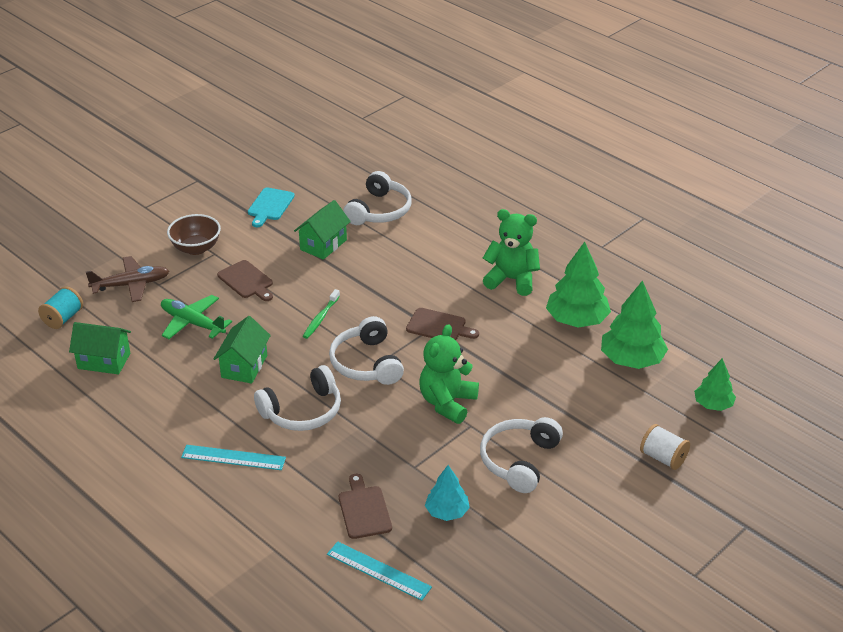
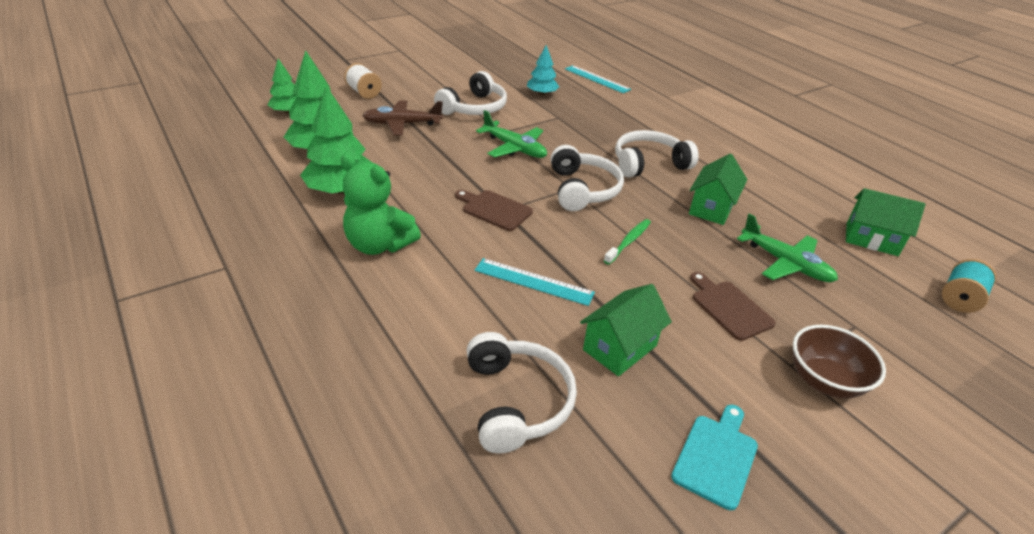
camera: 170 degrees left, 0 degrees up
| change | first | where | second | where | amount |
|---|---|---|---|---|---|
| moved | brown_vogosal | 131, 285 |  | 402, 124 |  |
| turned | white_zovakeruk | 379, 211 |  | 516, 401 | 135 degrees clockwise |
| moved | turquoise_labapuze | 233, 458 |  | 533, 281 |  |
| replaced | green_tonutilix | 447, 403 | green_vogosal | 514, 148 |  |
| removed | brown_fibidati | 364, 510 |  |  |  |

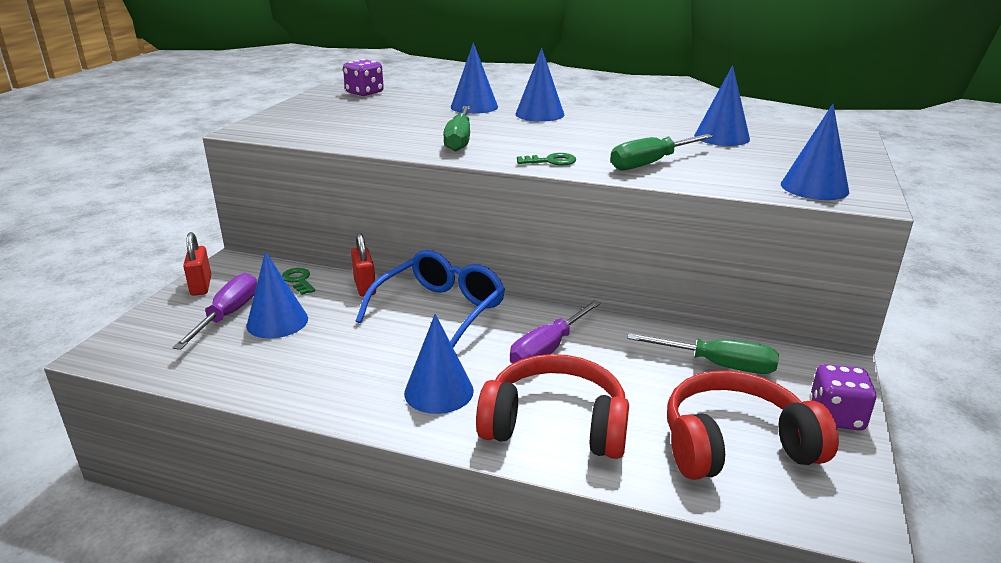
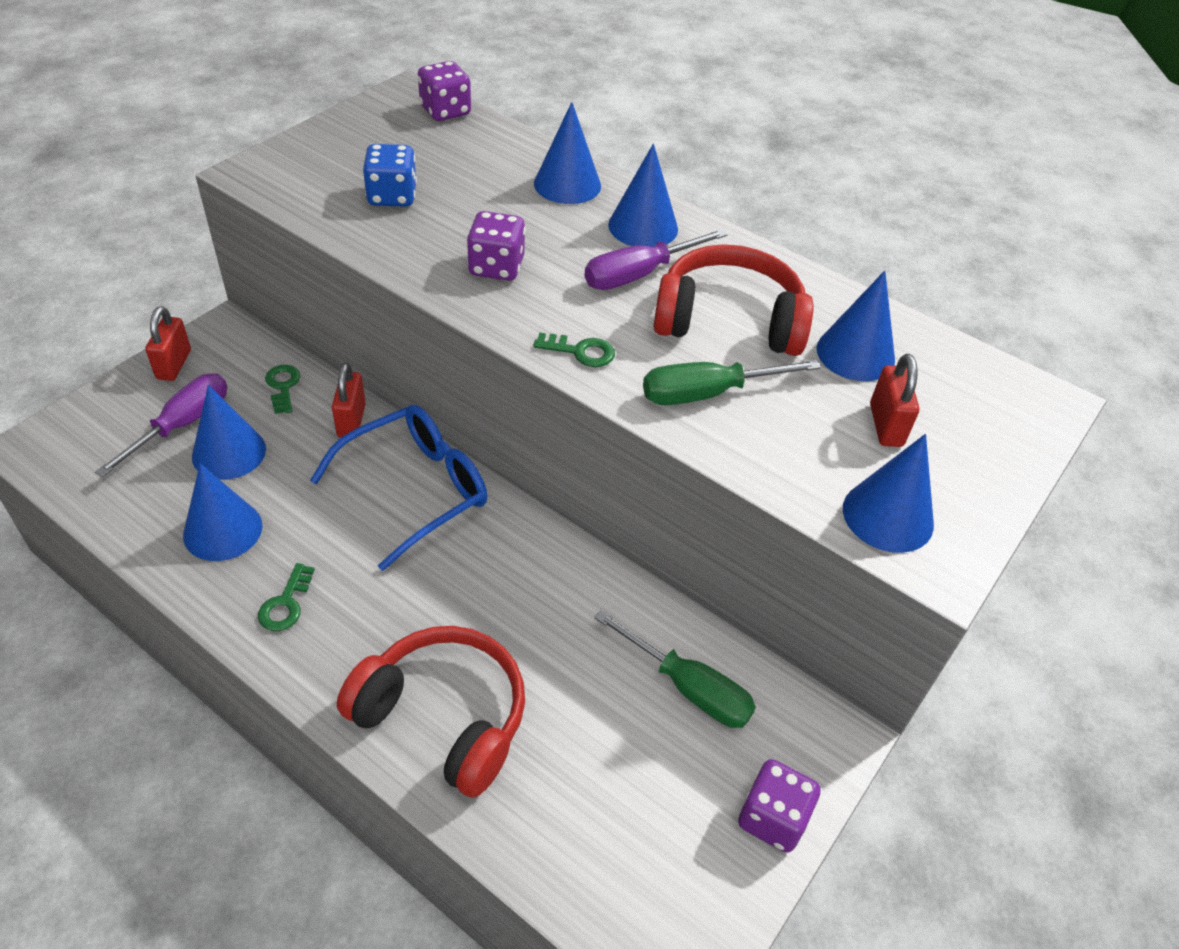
camera: 15 degrees right, 20 degrees up
| change | first | where | second | where | amount |
|---|---|---|---|---|---|
| moved | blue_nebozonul | 439, 391 |  | 223, 530 |  |
| added |  |  | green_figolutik | 286, 603 |  |
| added |  |  | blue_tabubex | 392, 196 |  |
| replaced | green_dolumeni | 459, 140 | purple_tabubex | 496, 267 |  |
| moved | purple_dolumeni | 548, 349 |  | 639, 274 |  |
| moved | red_zovakeruk | 735, 444 |  | 729, 320 |  |
| added |  |  | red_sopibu | 885, 425 |  |

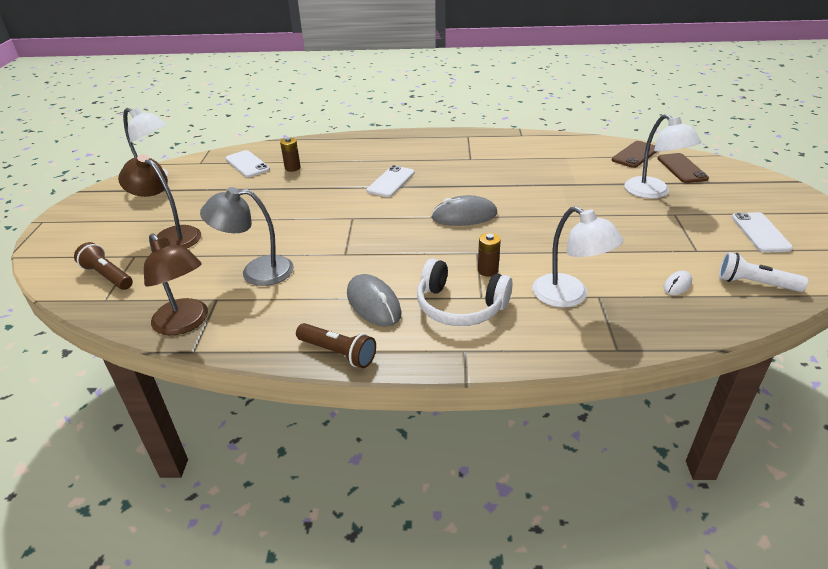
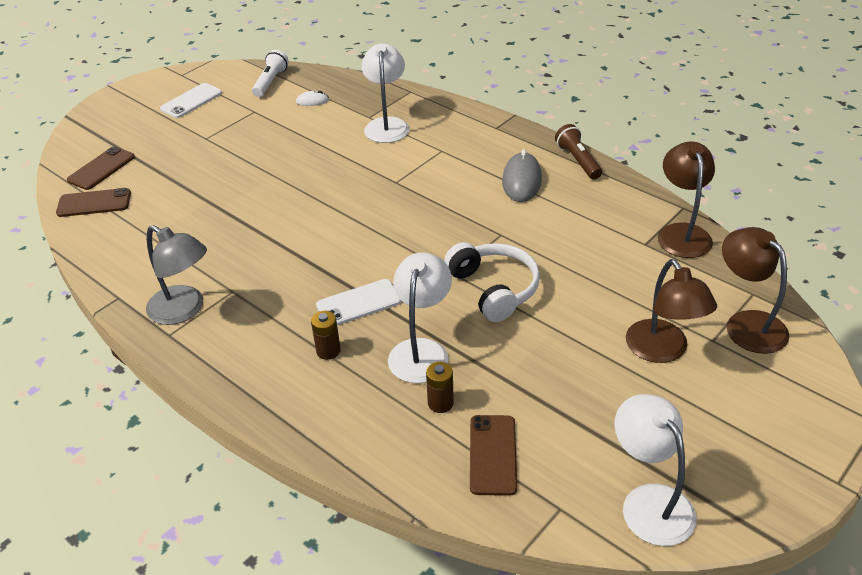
camera: 140 degrees left, 5 degrees up
| change | first | where | second | where | amount |
|---|---|---|---|---|---|
| moved | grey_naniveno | 256, 272 |  | 184, 310 |  |
| turned | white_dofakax | 755, 284 |  | 270, 82 | 135 degrees counterclockwise |
| moved | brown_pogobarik | 487, 270 |  | 328, 351 |  |
| moved | white_naniveno | 653, 192 |  | 421, 350 |  |
| moved | white_zovakeruk | 460, 306 |  | 494, 289 |  |
| recoloured | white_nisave | 247, 164 | brown_nisave | 493, 455 |  |
| replaced | brown_dofakax | 107, 276 | brown_naniveno | 747, 323 |  |
| removed | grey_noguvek | 464, 216 |  |  |  |

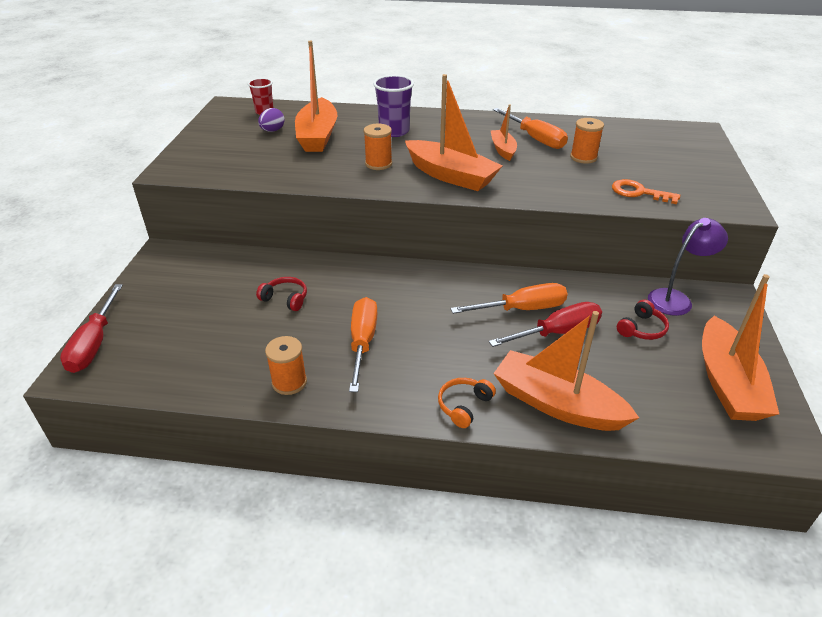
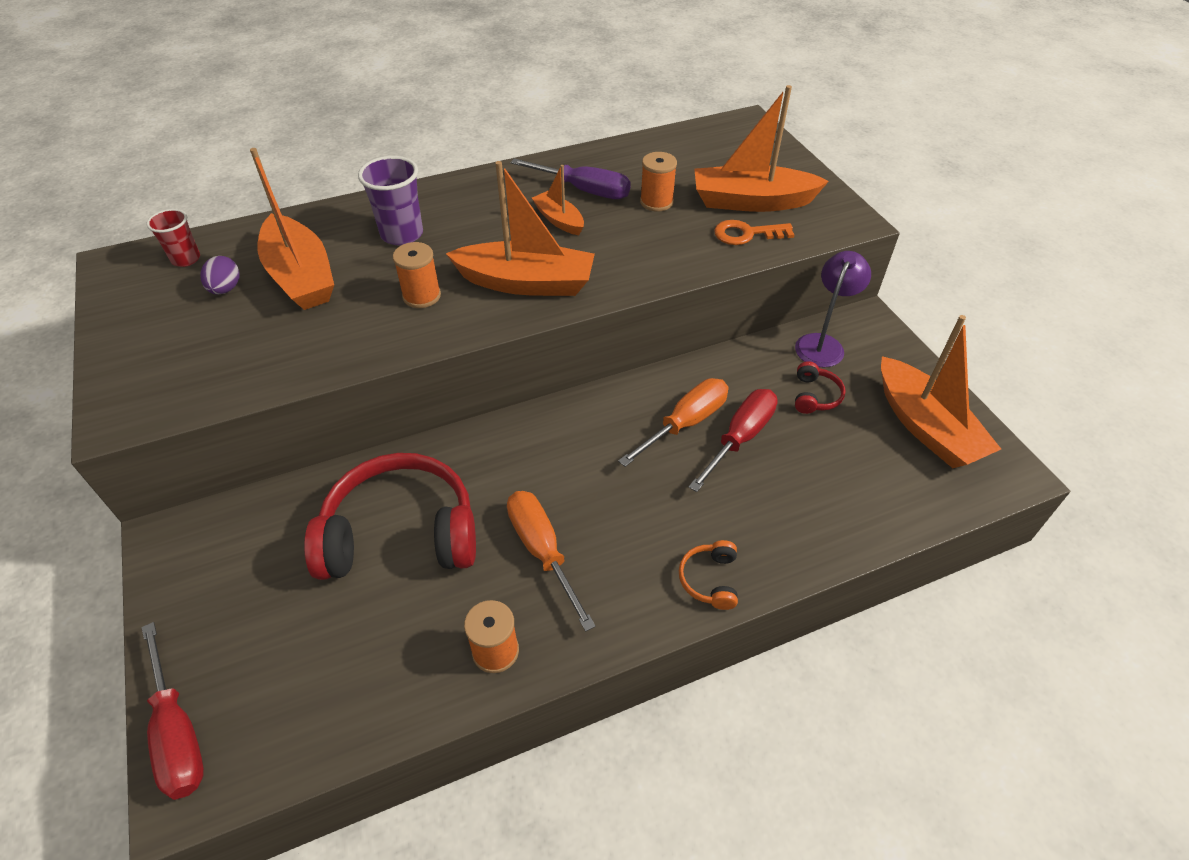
camera: 30 degrees left, 10 degrees up
| change | first | where | second | where | amount |
|---|---|---|---|---|---|
| resized | red_zovakeruk | 285, 299 |  | 401, 533 | x2.40 |
| recoloured | orange_dolumeni | 535, 139 | purple_dolumeni | 585, 190 |  |
| moved | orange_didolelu | 557, 404 |  | 752, 202 |  |

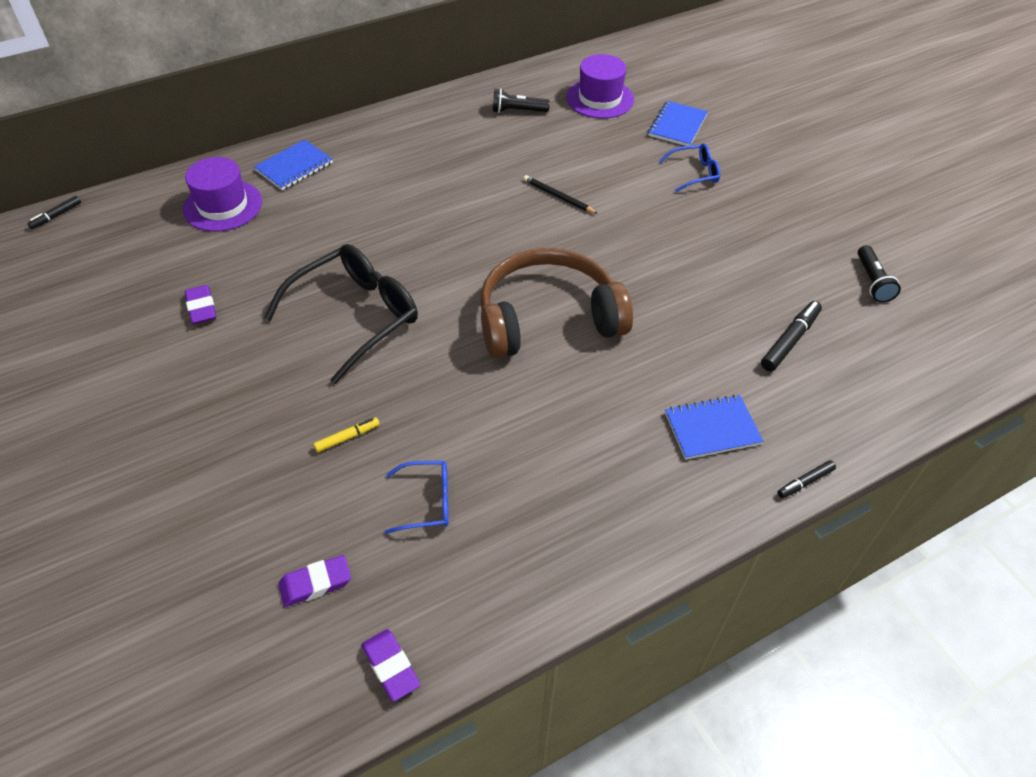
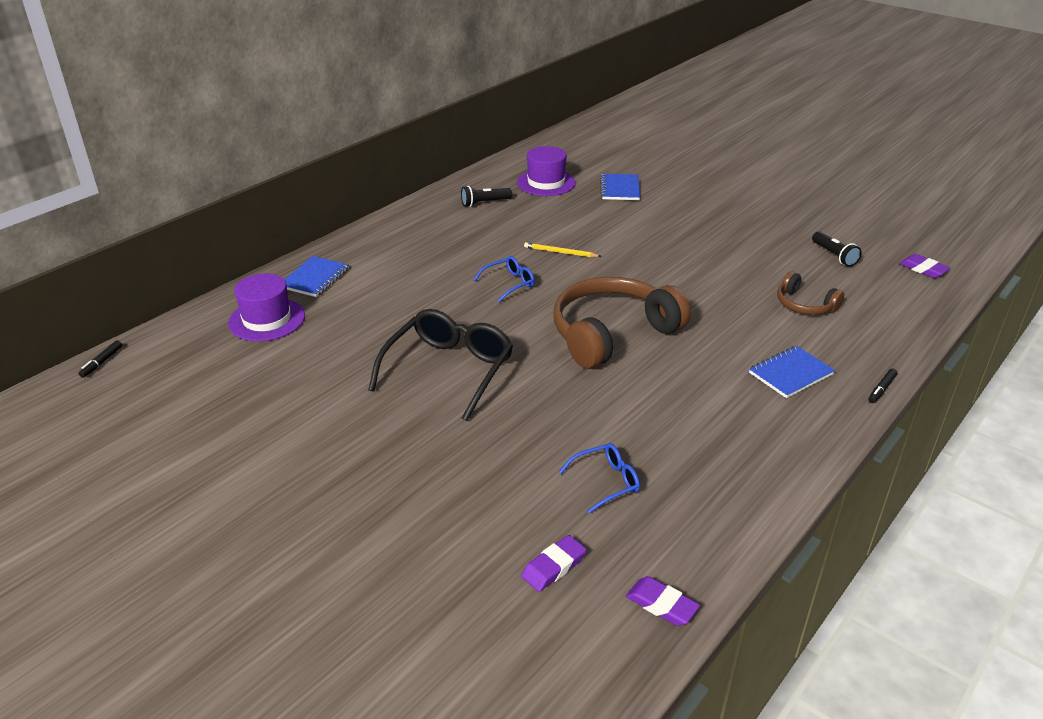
camera: 20 degrees left, 15 degrees down
| change | first | where | second | where | amount |
|---|---|---|---|---|---|
| moved | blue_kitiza | 694, 173 |  | 509, 283 |  |
| recoloured | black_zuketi | 558, 197 | yellow_zuketi | 560, 252 |  |
| replaced | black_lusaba | 789, 340 | brown_zovakeruk | 804, 305 |  |
| moved | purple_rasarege | 201, 307 |  | 923, 269 |  |
| removed | yellow_lusaba | 347, 437 |  |  |  |

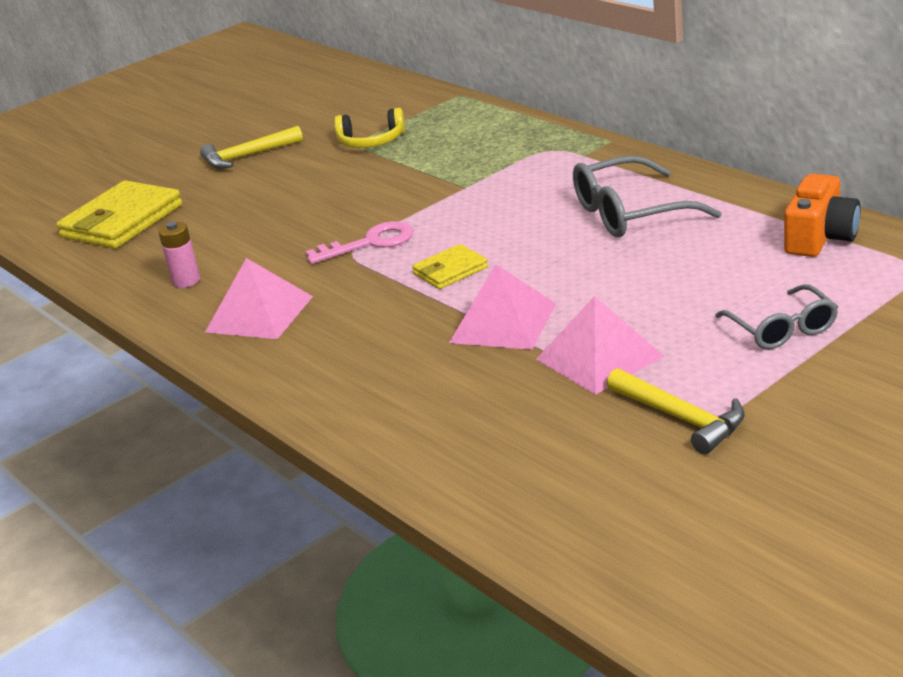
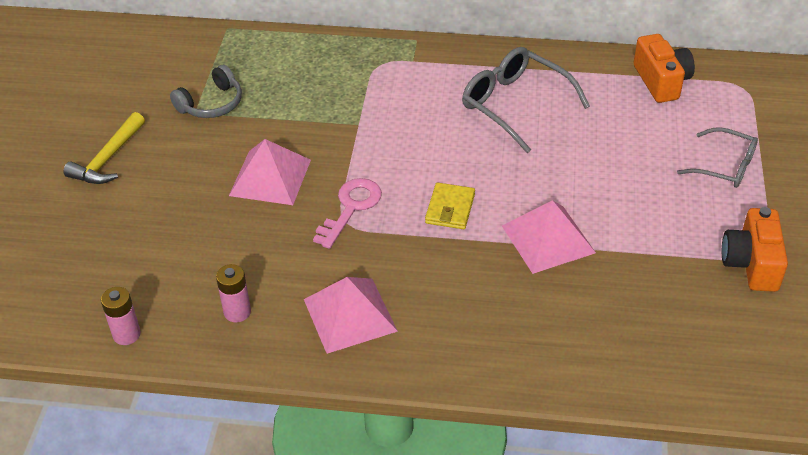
camera: 45 degrees left, 15 degrees up
| change | first | where | second | where | amount |
|---|---|---|---|---|---|
| added |  |  | pink_pogobarik | 126, 334 |  |
| recoloured | yellow_zovakeruk | 371, 141 | grey_zovakeruk | 211, 104 |  |
| moved | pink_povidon | 599, 357 |  | 270, 177 |  |
| turned | grey_kitiza | 630, 213 |  | 515, 105 | 105 degrees clockwise |
| replaced | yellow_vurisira | 681, 418 | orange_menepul | 751, 263 |  |
| removed | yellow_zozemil | 122, 221 |  |  |  |

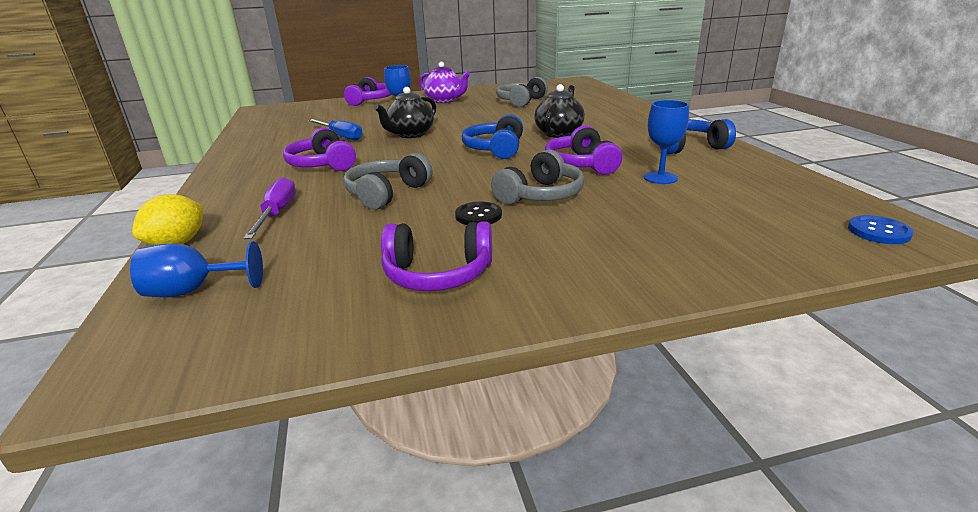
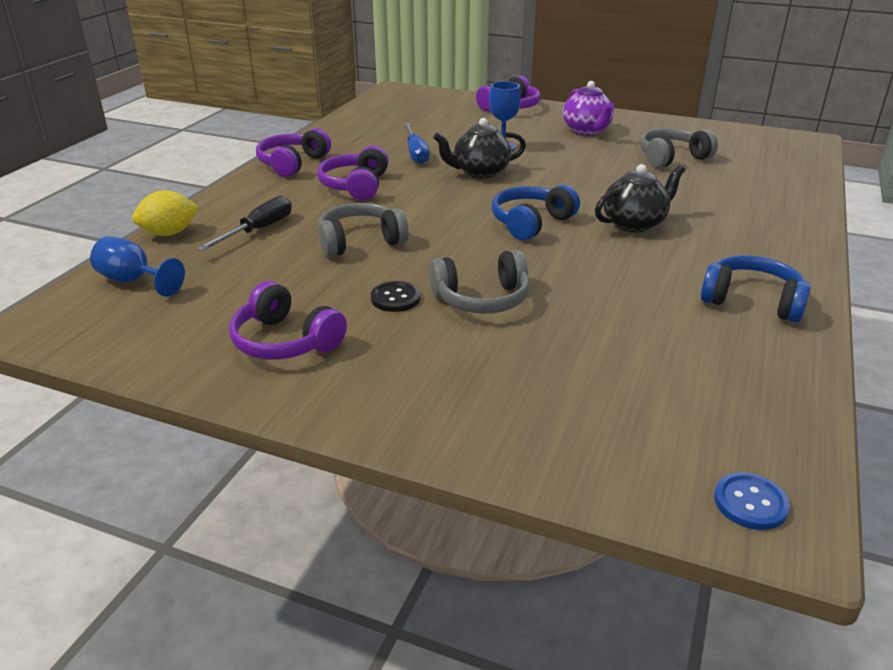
camera: 35 degrees right, 5 degrees up
| change | first | where | second | where | amount |
|---|---|---|---|---|---|
| recoloured | purple_dolumeni | 277, 213 | black_dolumeni | 258, 230 |  |
| moved | purple_zovakeruk | 581, 165 |  | 292, 163 |  |
| removed | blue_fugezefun | 660, 178 |  |  |  |

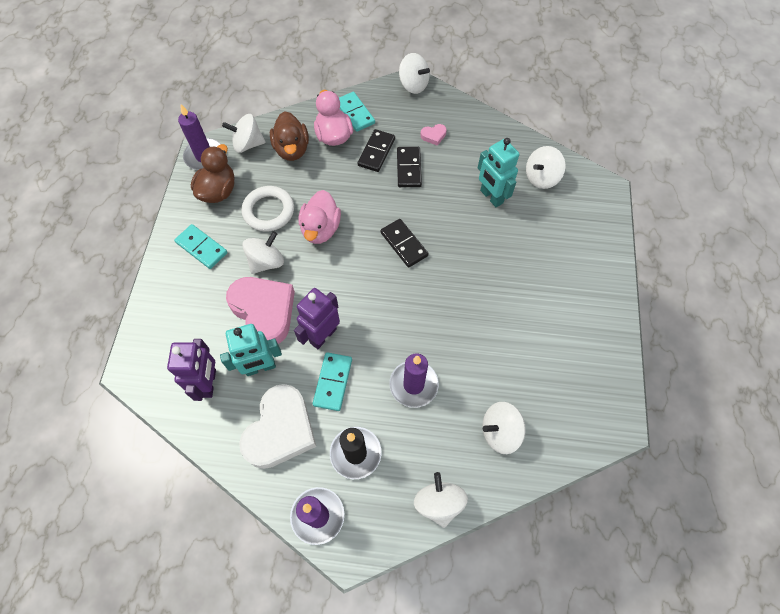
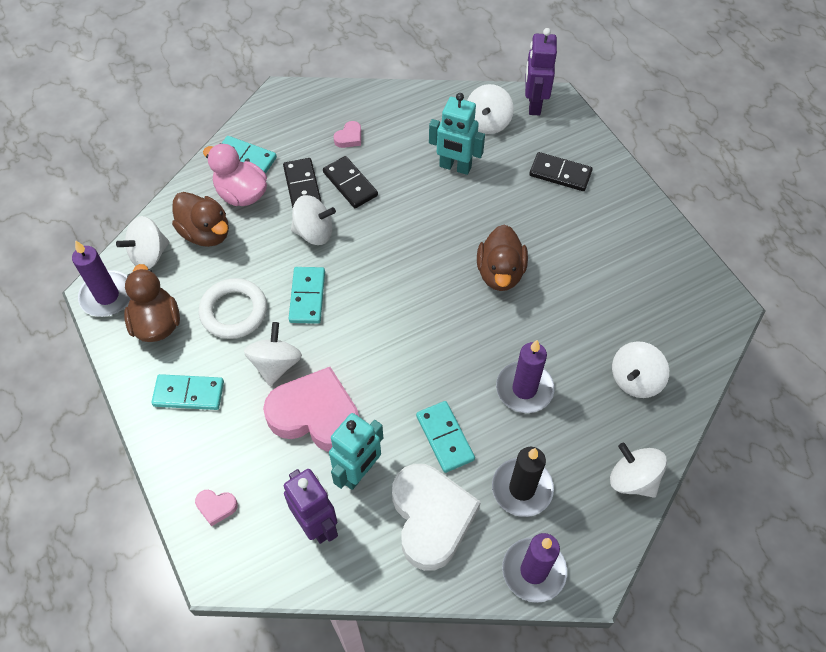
camera: 35 degrees left, 5 degrees down
| change | first | where | second | where | amount |
|---|---|---|---|---|---|
| added |  |  | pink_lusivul | 216, 507 |  |
| replaced | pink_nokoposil | 321, 229 | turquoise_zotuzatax | 307, 296 |  |
| moved | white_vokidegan | 413, 85 |  | 314, 232 |  |
| added |  |  | brown_nokoposil | 500, 273 |  |
| moved | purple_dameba | 323, 335 |  | 534, 104 |  |
| moved | black_zotuzatax | 404, 244 |  | 560, 174 |  |

